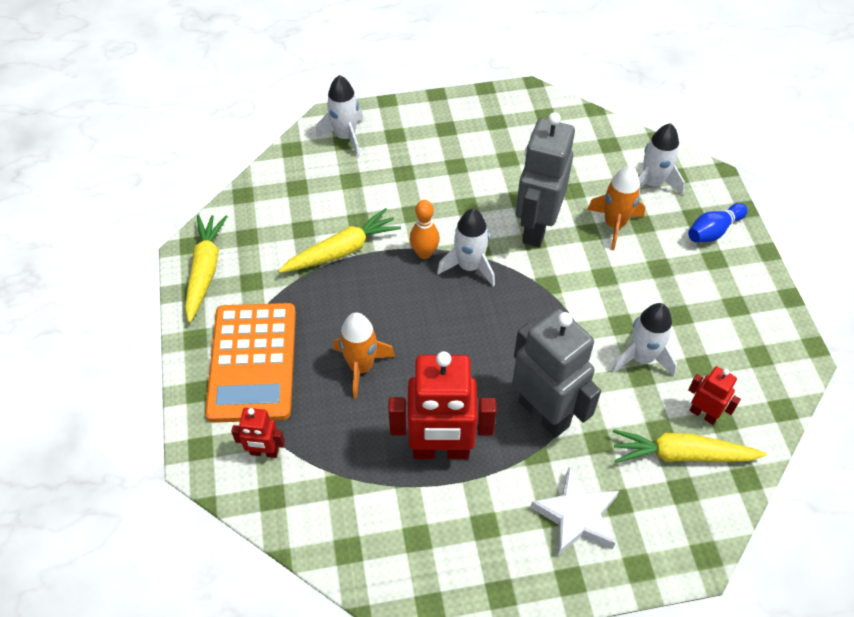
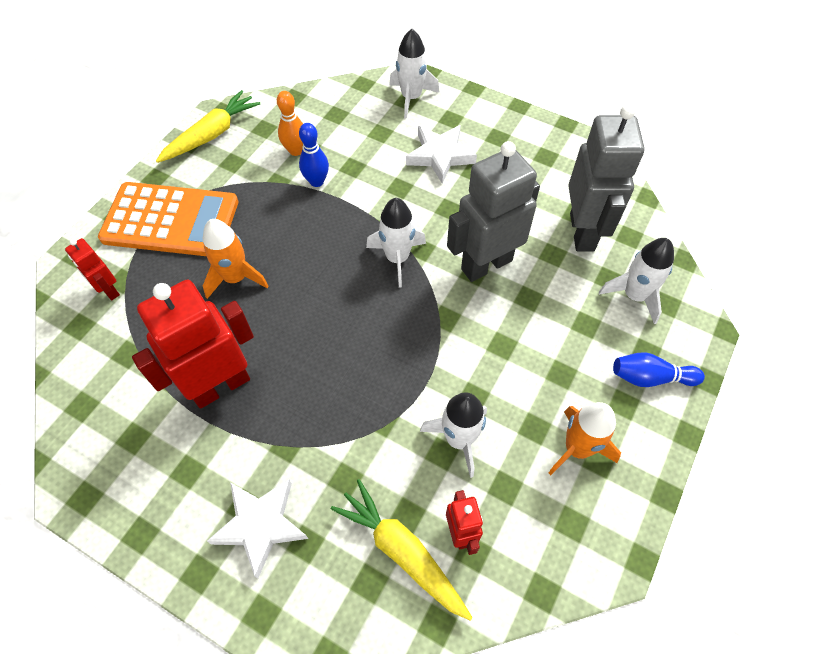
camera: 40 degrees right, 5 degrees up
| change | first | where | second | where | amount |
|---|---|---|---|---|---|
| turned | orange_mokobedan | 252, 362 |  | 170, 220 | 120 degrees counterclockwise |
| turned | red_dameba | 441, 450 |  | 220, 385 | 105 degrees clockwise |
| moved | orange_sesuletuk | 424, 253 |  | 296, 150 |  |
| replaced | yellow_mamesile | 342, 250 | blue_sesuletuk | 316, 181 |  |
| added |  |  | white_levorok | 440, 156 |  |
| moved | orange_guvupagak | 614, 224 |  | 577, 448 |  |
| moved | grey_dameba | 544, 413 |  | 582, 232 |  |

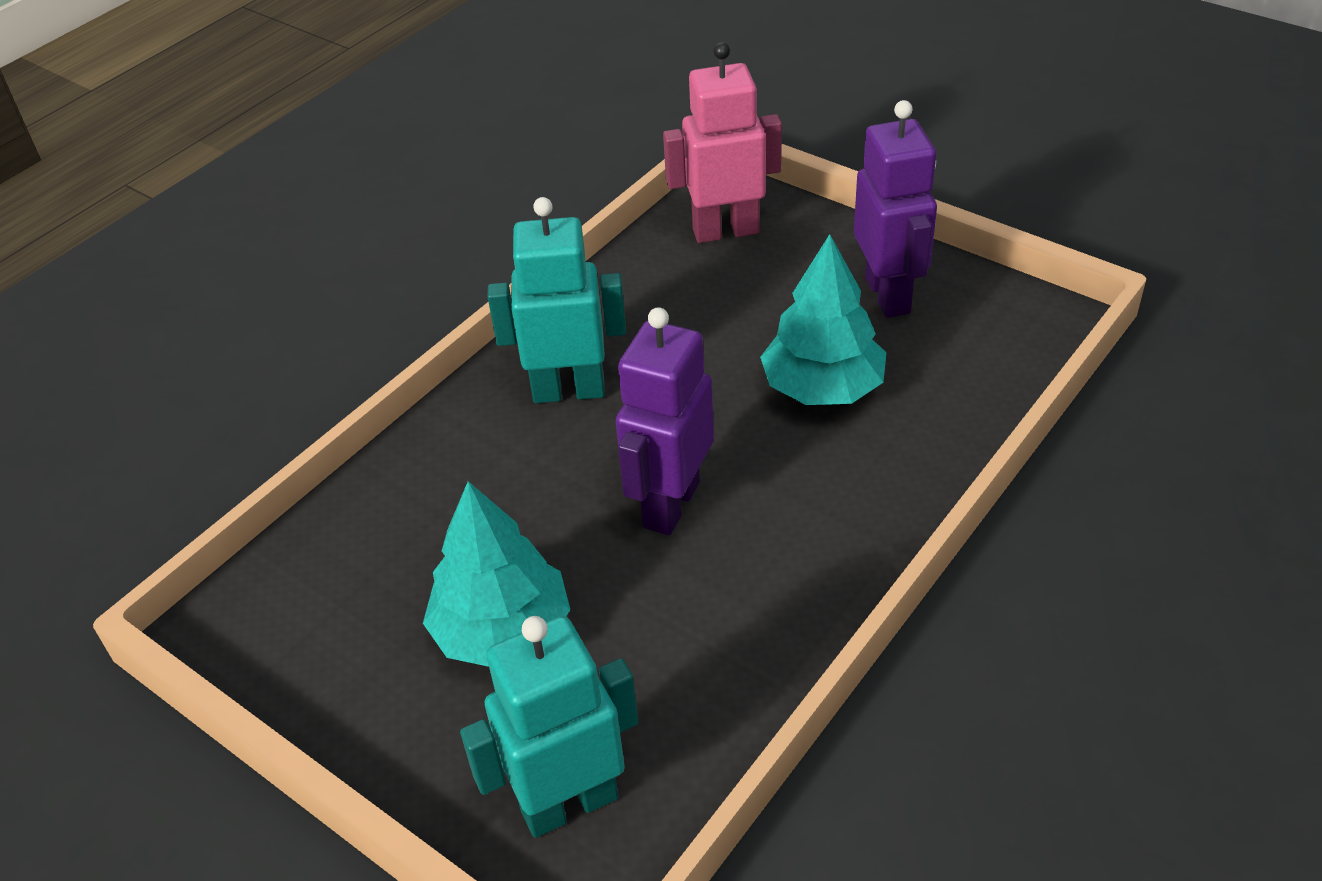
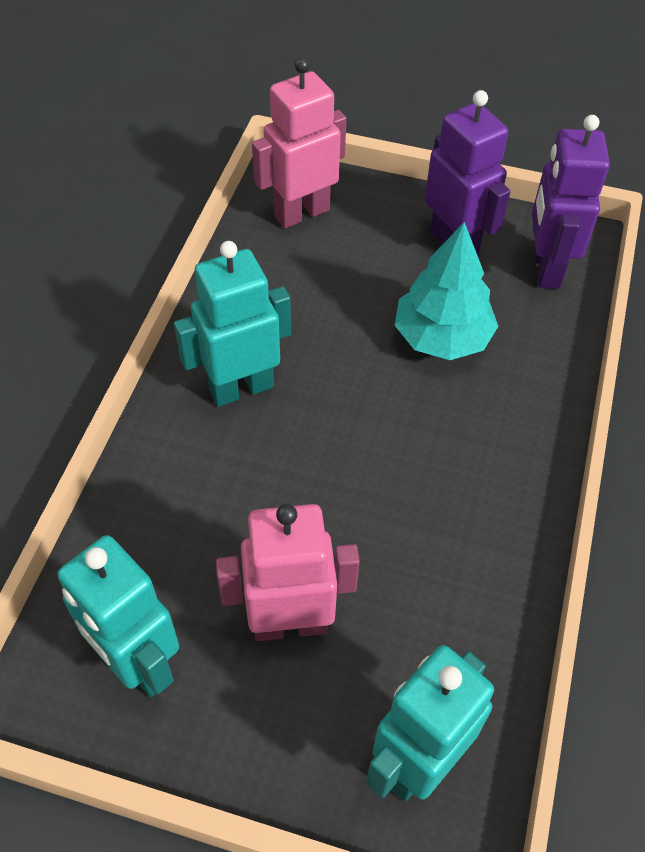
camera: 25 degrees left, 10 degrees up
| change | first | where | second | where | amount |
|---|---|---|---|---|---|
| added |  |  | turquoise_dameba | 138, 663 |  |
| replaced | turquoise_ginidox | 502, 630 | pink_dameba | 290, 623 |  |
| moved | purple_dameba | 670, 504 |  | 545, 268 |  |

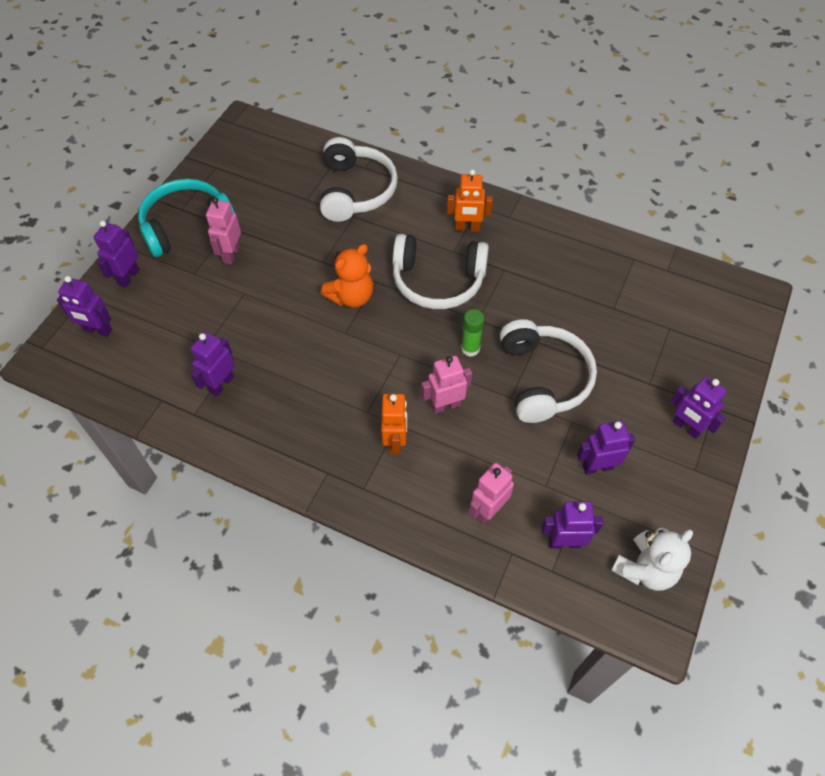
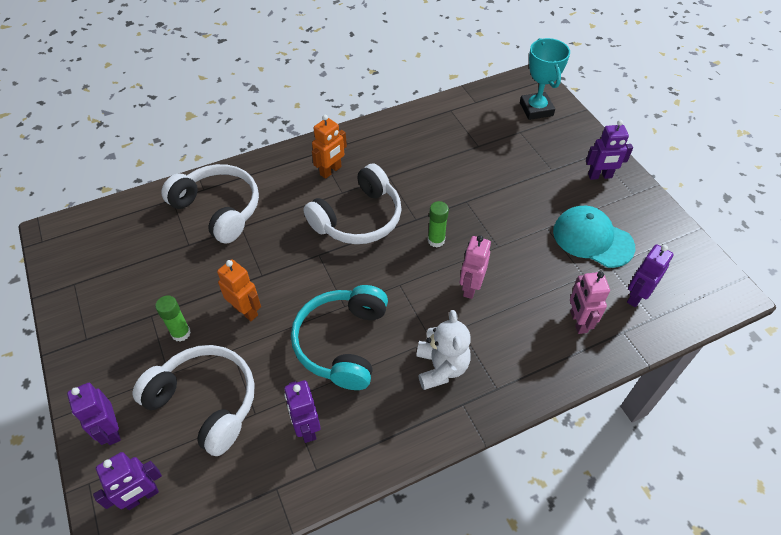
camera: 50 degrees left, 5 degrees down
| change | first | where | second | where | amount |
|---|---|---|---|---|---|
| moved | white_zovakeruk | 543, 378 |  | 205, 402 |  |
| replaced | pink_dameba | 231, 254 | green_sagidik | 181, 333 |  |
| moved | orange_dameba | 395, 441 |  | 246, 311 |  |
| moved | turquoise_zovakeruk | 187, 225 |  | 342, 343 |  |
| moved | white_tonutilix | 645, 569 |  | 441, 367 |  |
| added |  |  | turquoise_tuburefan | 536, 109 |  |
| replaced | purple_dameba | 597, 466 | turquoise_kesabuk | 592, 239 |  |
| removed | orange_tonutilix | 351, 296 |  |  |  |

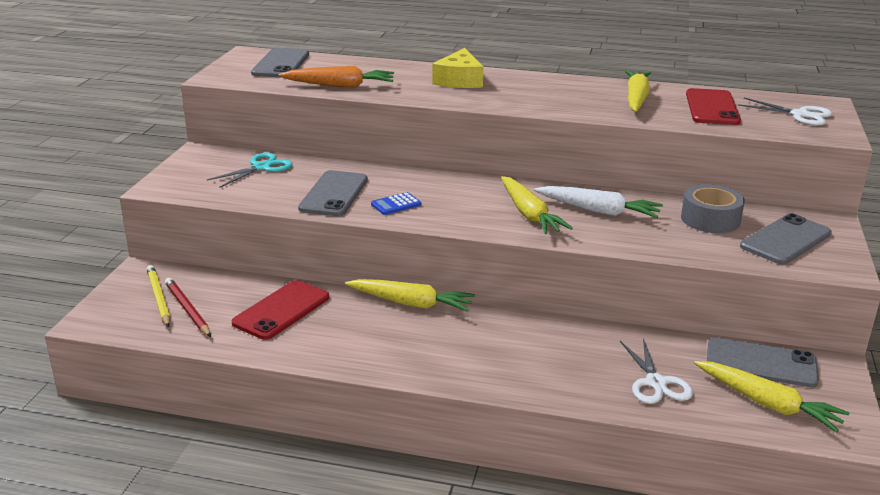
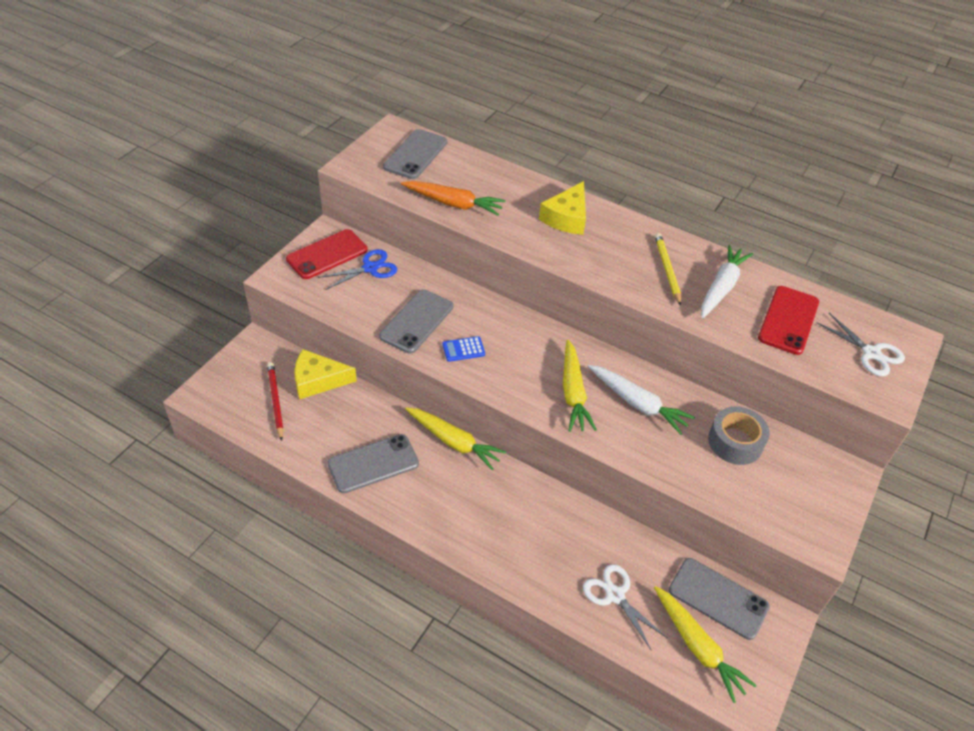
camera: 15 degrees right, 20 degrees up
| change | first | where | second | where | amount |
|---|---|---|---|---|---|
| moved | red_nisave | 281, 310 |  | 327, 254 |  |
| added |  |  | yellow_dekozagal | 318, 380 |  |
| recoloured | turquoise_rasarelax | 262, 167 | blue_rasarelax | 370, 268 |  |
| moved | grey_nisave | 785, 240 |  | 373, 464 |  |
| turned | white_rasarelax | 656, 383 |  | 615, 595 | 135 degrees clockwise |
| moved | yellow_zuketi | 158, 298 |  | 667, 270 |  |
| recoloured | yellow_mamesile | 636, 98 | white_mamesile | 721, 287 |  |

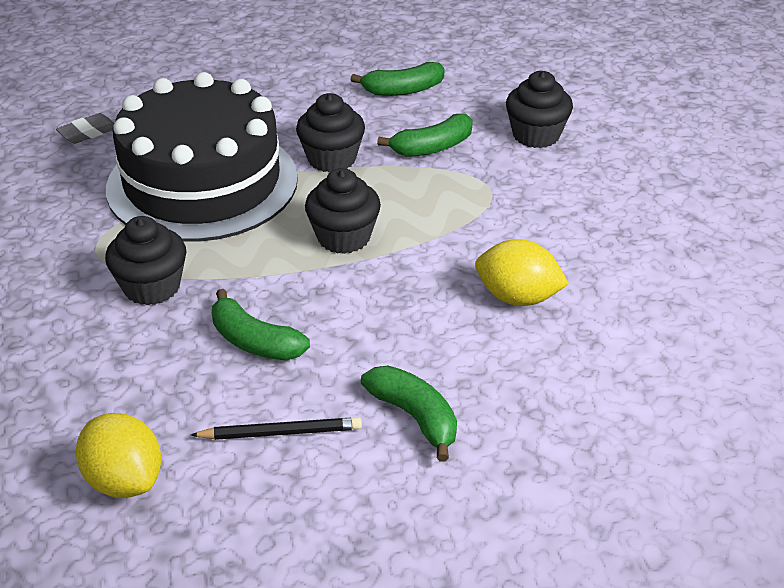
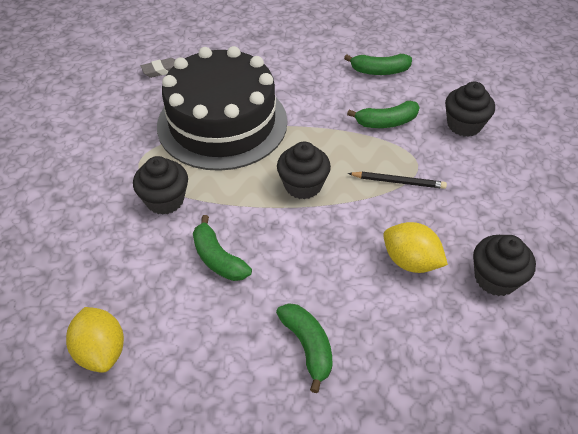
camera: 15 degrees right, 10 degrees up
| change | first | where | second | where | amount |
|---|---|---|---|---|---|
| moved | black_zuketi | 280, 432 |  | 398, 182 |  |
| moved | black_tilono | 331, 159 |  | 495, 278 |  |

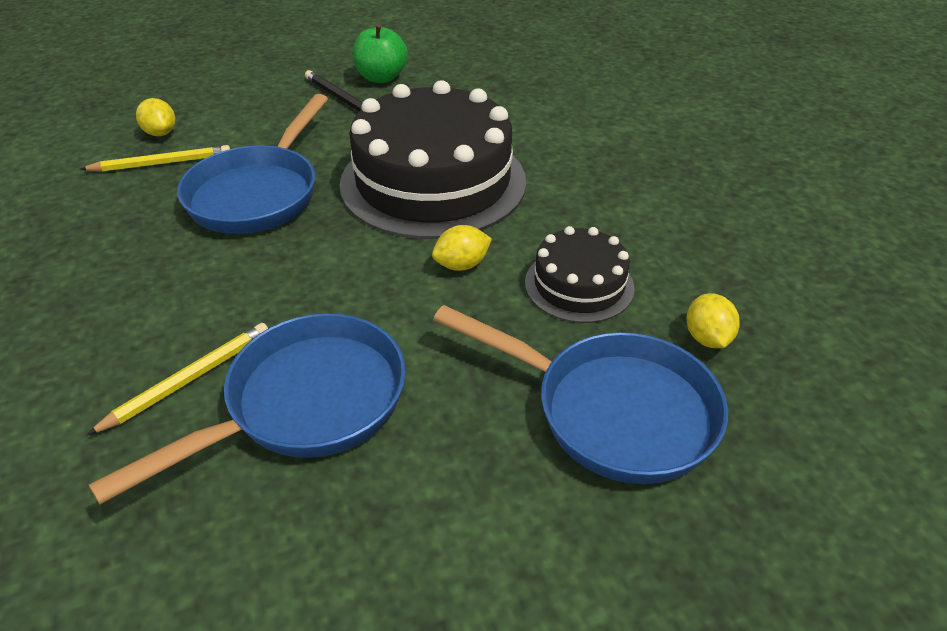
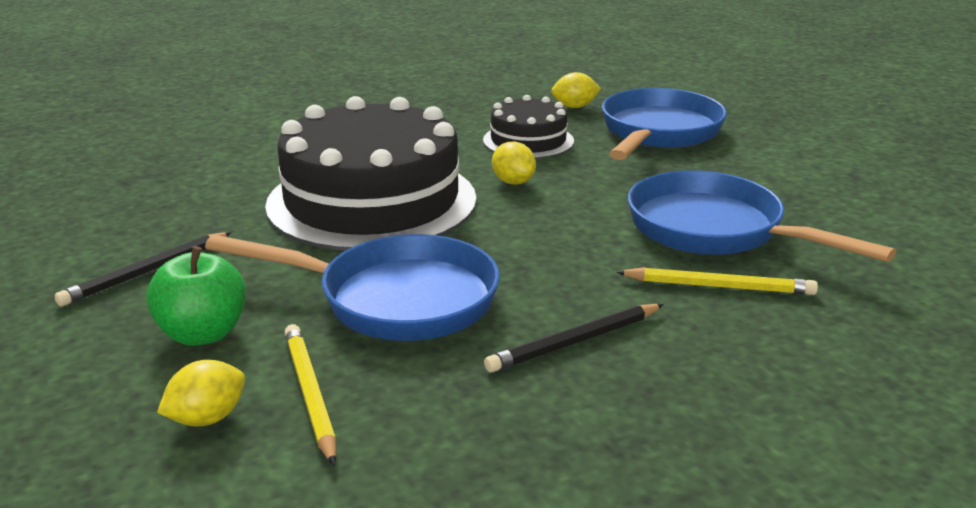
camera: 95 degrees left, 15 degrees down
| change | first | where | second | where | amount |
|---|---|---|---|---|---|
| moved | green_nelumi | 381, 77 |  | 203, 334 |  |
| added |  |  | black_zuketi | 574, 342 |  |
| turned | yellow_zuketi | 189, 379 |  | 719, 286 | 150 degrees clockwise |

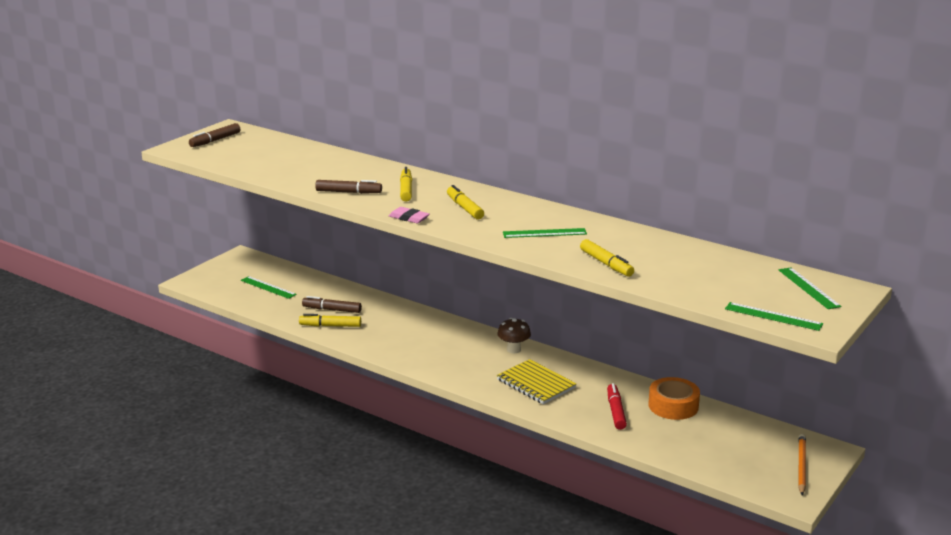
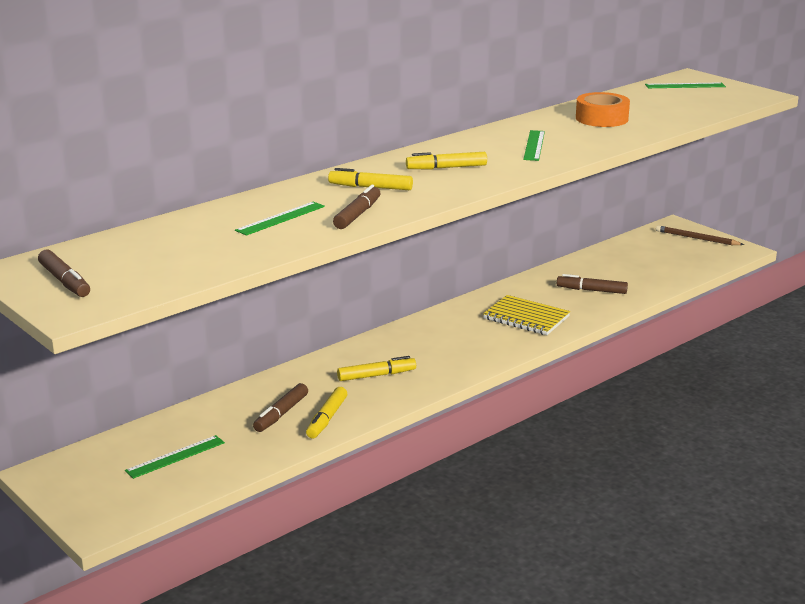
camera: 75 degrees left, 0 degrees up
| change | first | where | second | where | amount |
|---|---|---|---|---|---|
| moved | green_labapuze | 773, 316 |  | 280, 218 |  |
| moved | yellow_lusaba | 606, 264 |  | 376, 375 |  |
| turned | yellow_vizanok | 536, 384 |  | 526, 318 | 60 degrees clockwise |
| recoloured | red_lusaba | 616, 411 | brown_lusaba | 591, 290 |  |
| moved | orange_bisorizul | 673, 406 |  | 601, 118 |  |
| recoloured | orange_zuketi | 801, 466 | brown_zuketi | 696, 238 |  |
| removed | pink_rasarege | 409, 218 |  |  |  |
| removed | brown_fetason | 513, 349 |  |  |  |

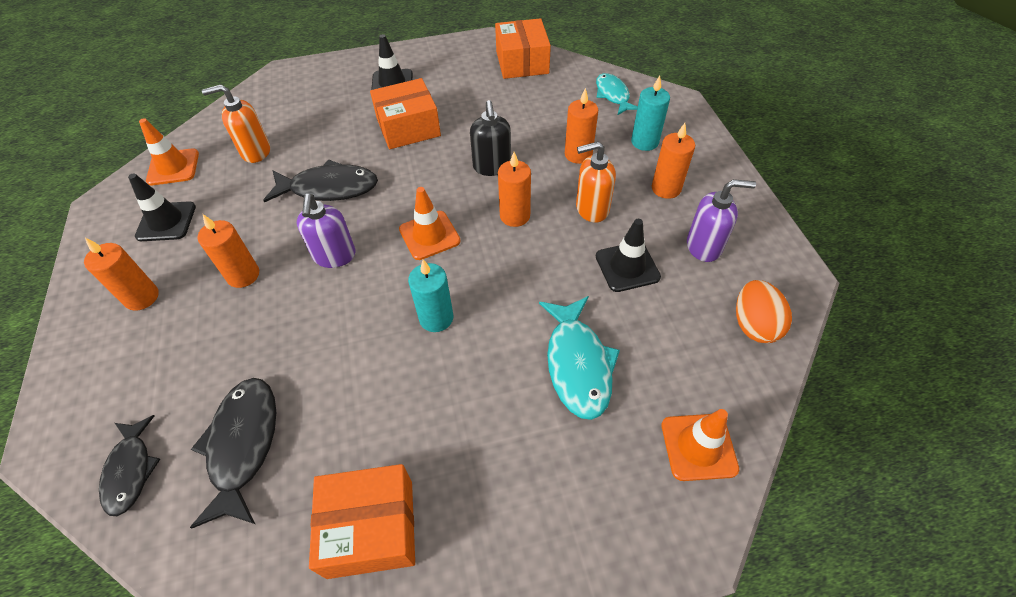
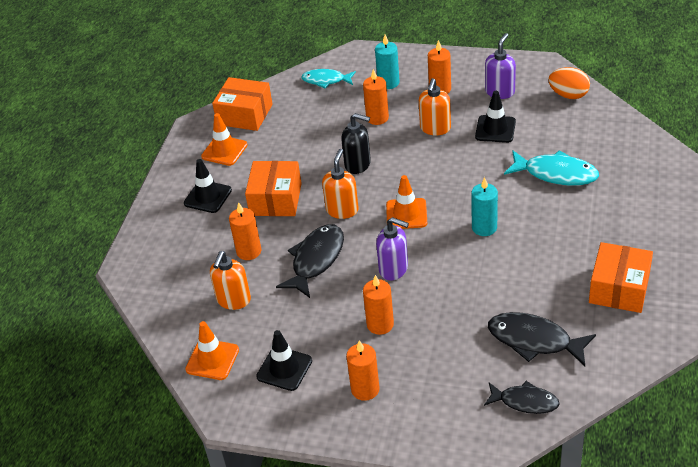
camera: 60 degrees left, 10 degrees down
| change | first | where | second | where | amount |
|---|---|---|---|---|---|
| moved | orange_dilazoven | 698, 447 |  | 224, 151 |  |
| moved | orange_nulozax | 515, 216 |  | 249, 251 |  |
| added |  |  | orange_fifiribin | 342, 210 |  |

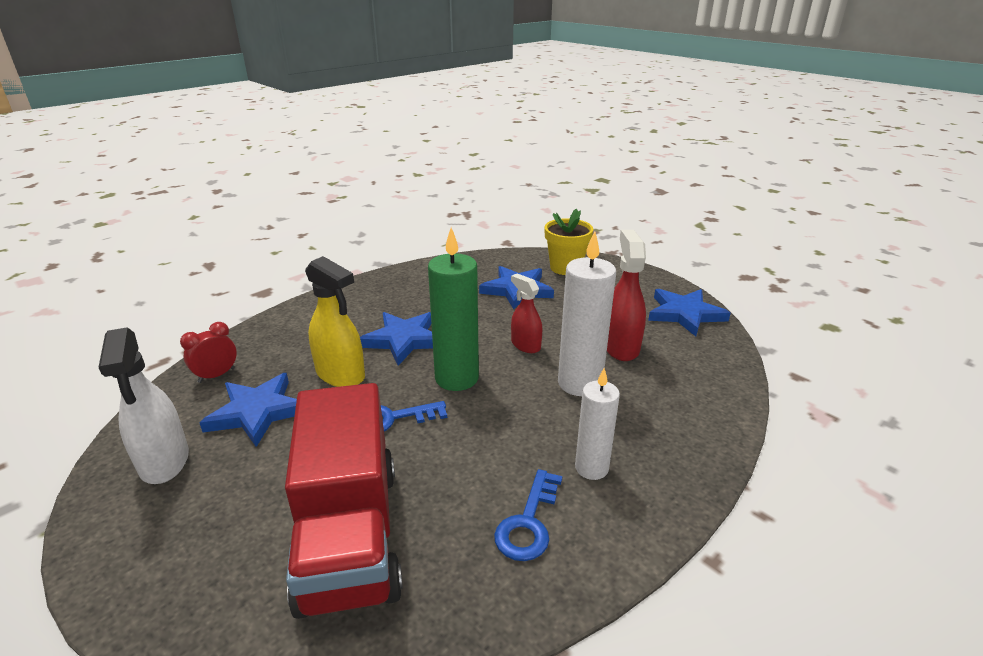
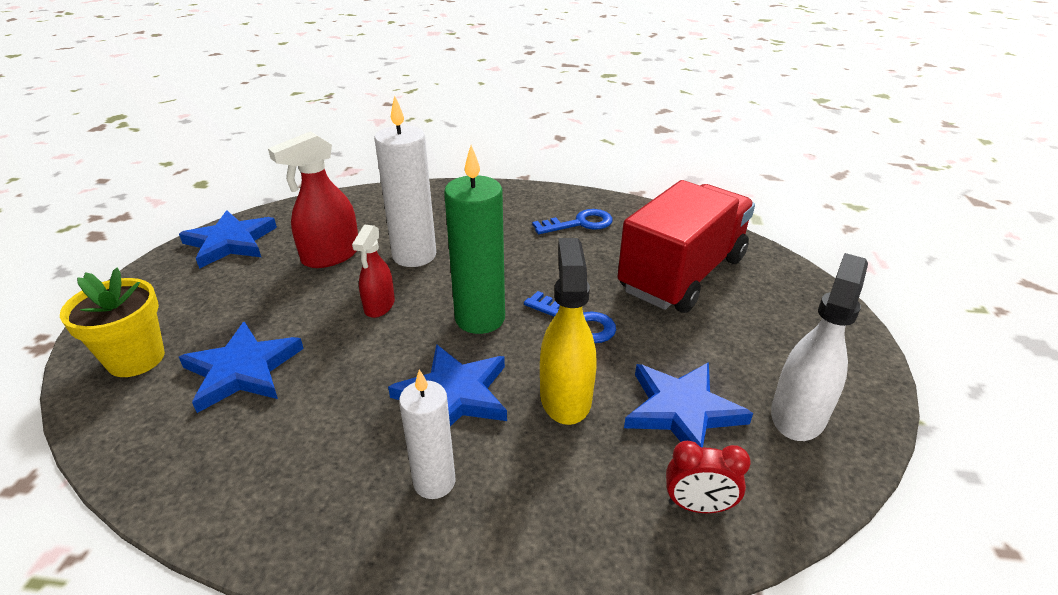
camera: 130 degrees left, 5 degrees up
| change | first | where | second | where | amount |
|---|---|---|---|---|---|
| moved | white_nulozax | 591, 468 |  | 434, 482 |  |

